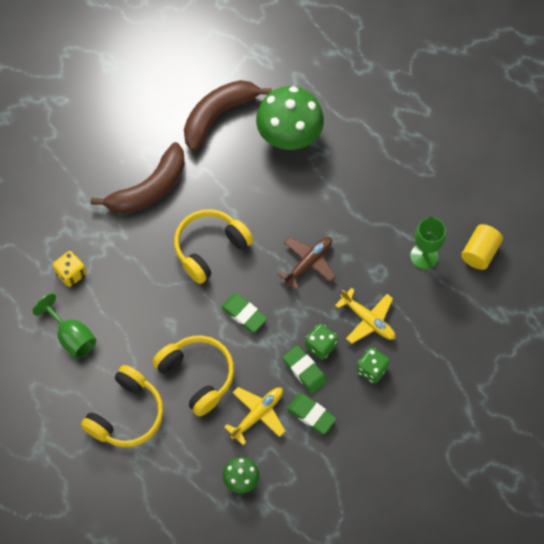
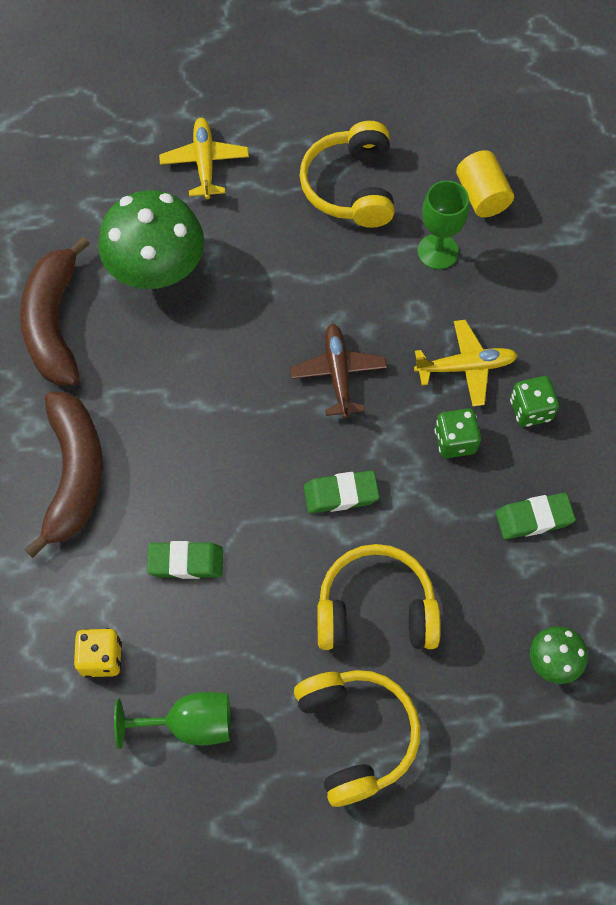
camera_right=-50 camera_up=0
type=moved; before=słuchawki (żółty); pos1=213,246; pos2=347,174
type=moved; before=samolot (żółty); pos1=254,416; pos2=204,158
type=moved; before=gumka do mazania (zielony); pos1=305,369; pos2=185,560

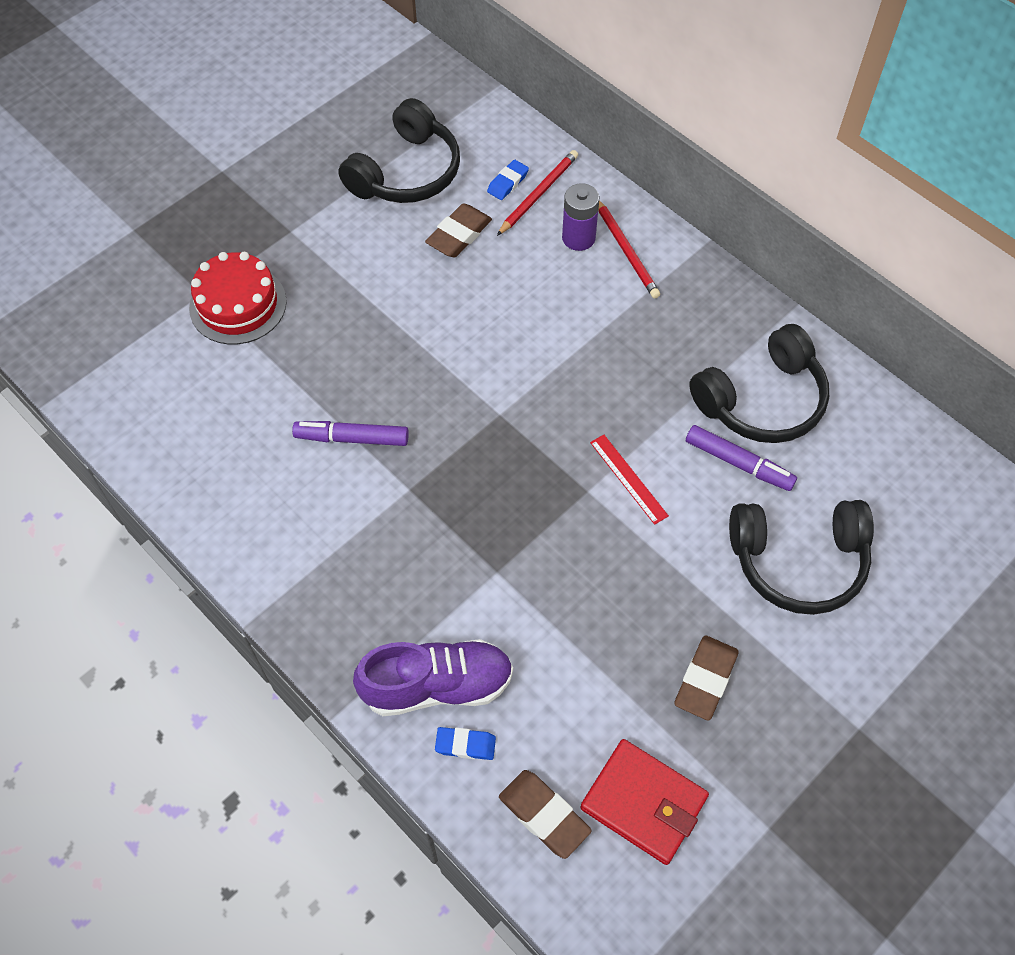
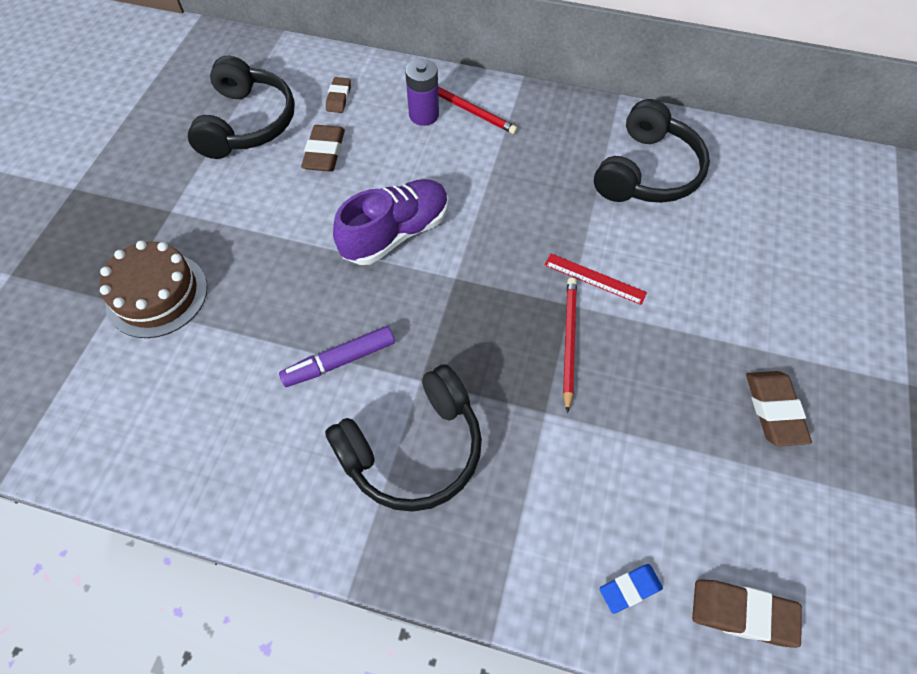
camera_right=-30 camera_up=0
type=removed; before=portfel (czerwony); pos1=644,802
type=removed; before=flamaster (fioletowy); pos1=741,458
type=moved; before=but (fioletowy); pos1=433,677; pos2=391,222
type=moved; before=ołówek (czerwony); pos1=537,193; pos2=570,345
type=moved; before=słuchawki (czarny); pos1=801,557; pos2=403,438
type=recoloured; before=tort (czerwony); after=tort (brązowy); pos1=238,298; pos2=153,289
type=recoloured; before=gumka do mazania (niebieski); after=gumka do mazania (brązowy); pos1=508,180; pos2=338,95

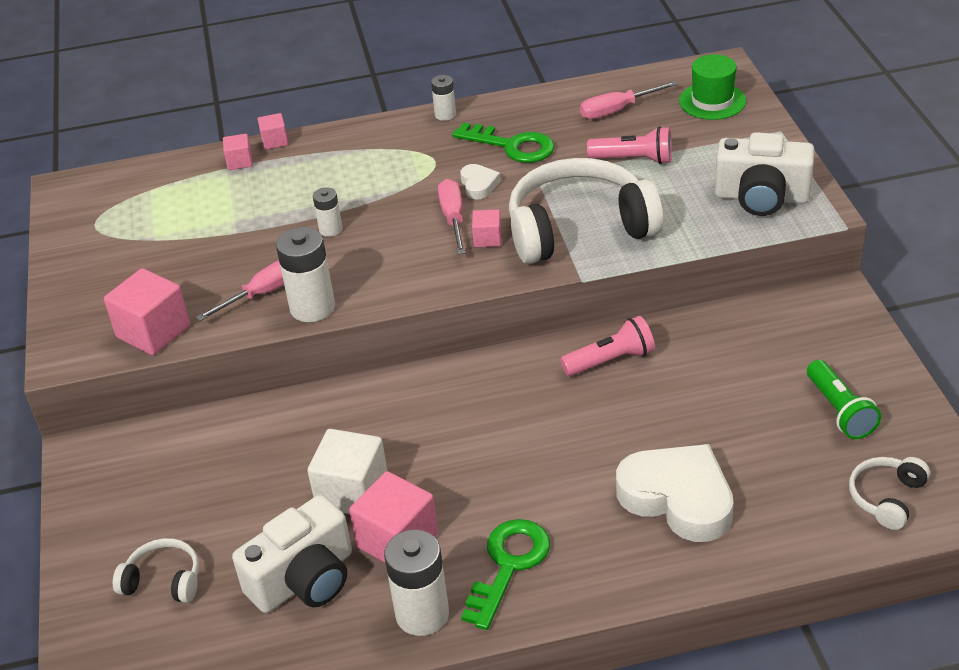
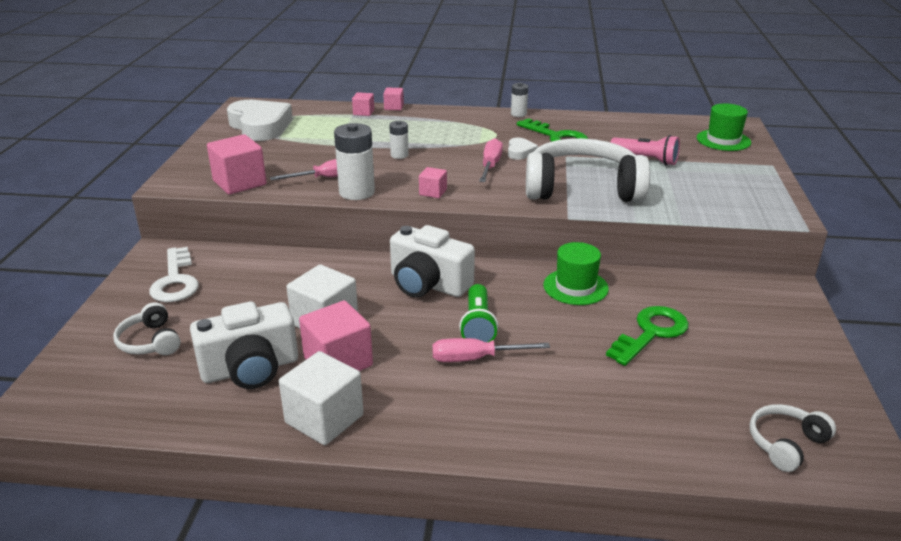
camera_right=15 camera_up=-10
type=added; after=klucz (biały); pos2=174,274
type=moved; before=klucz (zielony); pos1=505,574; pos2=647,336
type=moved; before=sześcian (różowy); pos1=486,228; pos2=433,182
type=moved; before=śrubokręt (różowy); pos1=629,100; pos2=491,350
type=moved; before=serce (biały); pos1=675,493; pos2=260,120
type=moved; before=aparat fotograficzny (biały); pos1=765,174; pos2=432,261
type=moved; before=latarka (zielony); pos1=844,399; pos2=478,313
type=replaced; before=bateria (biały); after=sześcian (biały); pos1=416,582; pos2=321,398
type=replaced; before=latarka (różowy); after=kapelusz (zielony); pos1=607,346; pos2=576,273
type=turned; before=słuchawki (biały); pos1=156,570; pos2=147,328; turn=-150

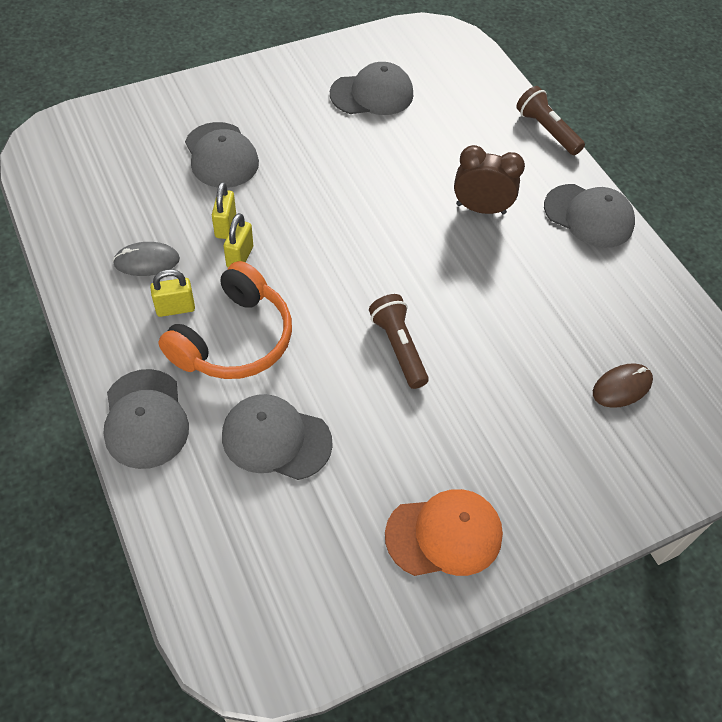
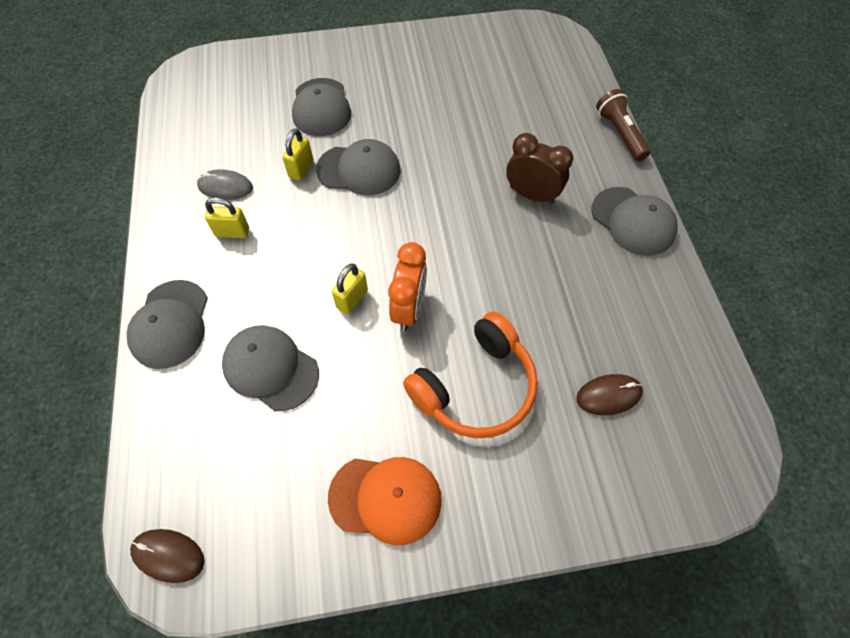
camera_right=20 camera_up=5
type=added; after=myszka (brązowy); pos2=167,556
type=moved; before=słuchawki (pomarańczowy); pos1=225,320; pos2=470,375
type=moved; before=kłódka (żółty); pos1=238,240; pos2=350,288
type=moved; before=czapka (szary); pos1=371,88; pos2=358,167
type=replaced; before=latarka (brązowy); after=budzik (pomarańczowy); pos1=399,341; pos2=407,286

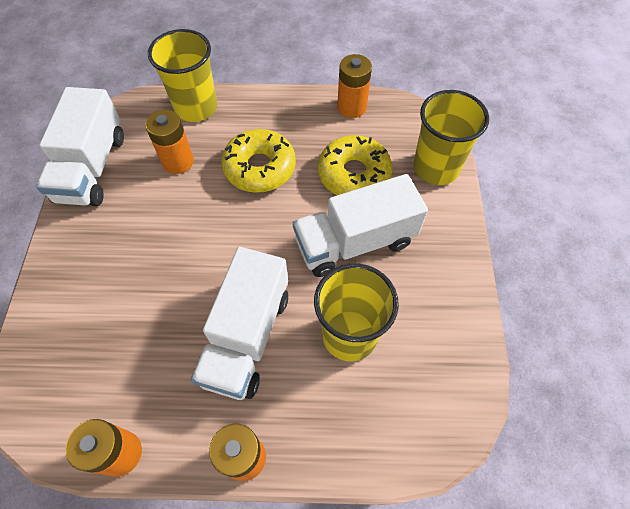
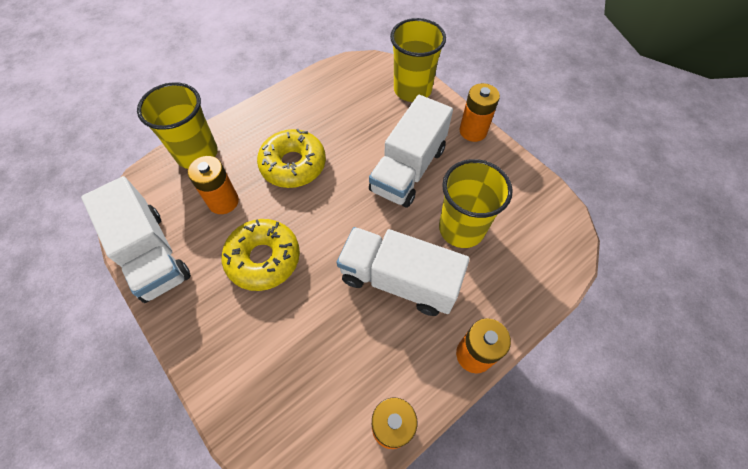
camera_right=-40 camera_up=0
type=moved; before=donut (żółty); pos1=355,165; pos2=261,255
type=moved; before=bateria (pomarańczowy); pos1=354,86; pos2=479,112
type=turned; before=ciężarówka (biały); pos1=239,323; pos2=403,271; turn=135

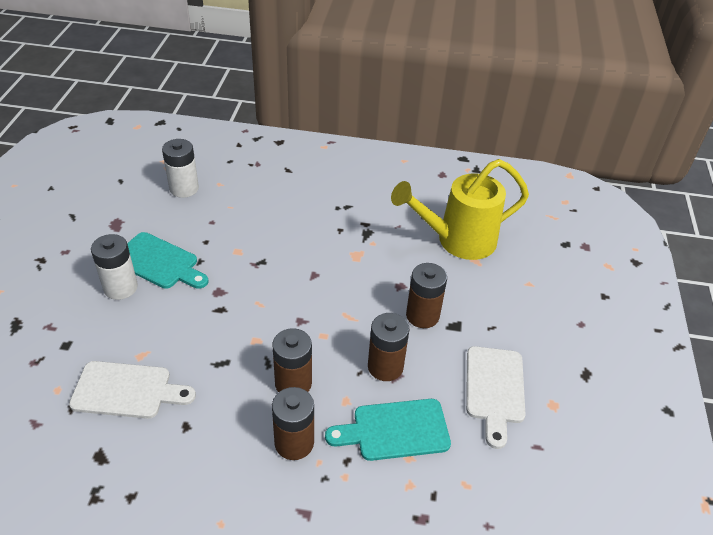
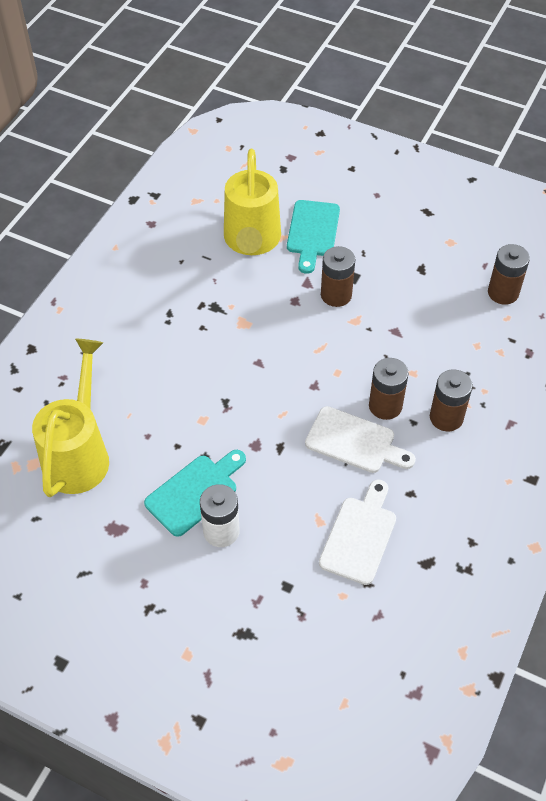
camera_right=-70 camera_up=10
type=moved; before=deska do krojenia (turkusowy); pos1=388,430; pos2=313,237
type=moved; before=bateria (brązowy); pos1=389,347; pos2=509,274
type=moved; before=deska do krojenia (biały); pos1=495,397; pos2=360,439
type=replaced; before=bateria (biały); after=konewka (żółty); pos1=180,168; pos2=70,418

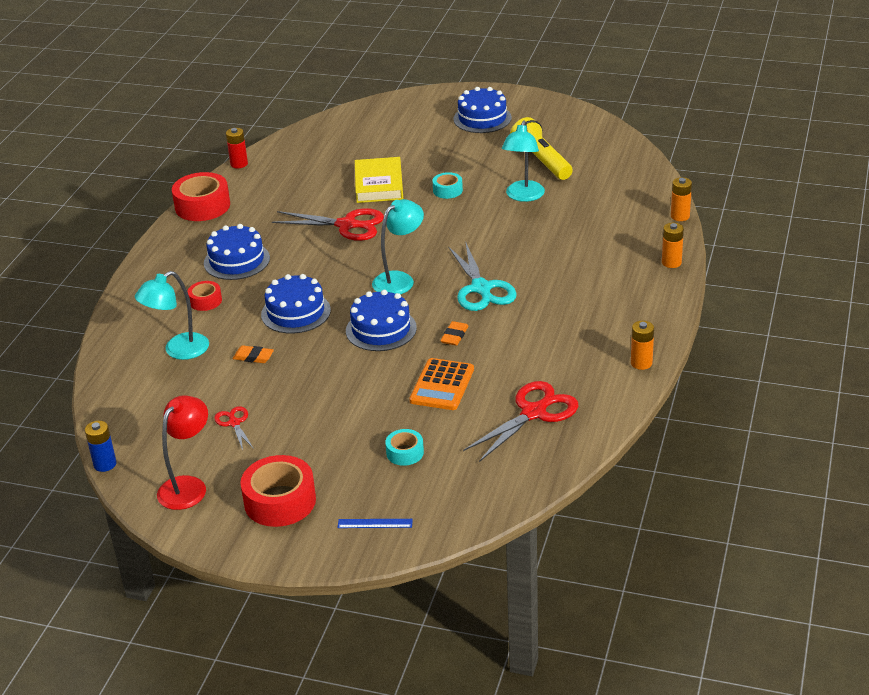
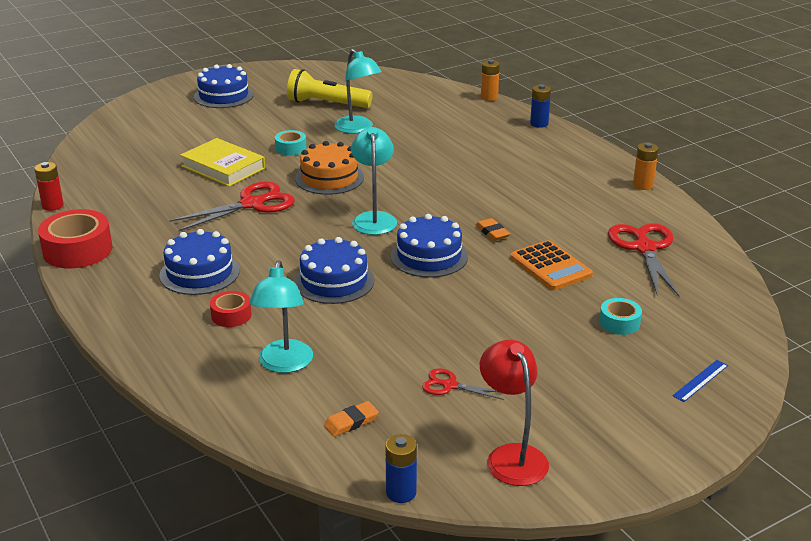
camera_right=-50 camera_up=-5
type=removed; before=taśma klejąca (czerwony); pos1=278,491
type=removed; before=nożyczki (turkusowy); pos1=482,276
type=added; after=tort (pomarańczowy); pos2=329,168
type=moved; before=gumka do mazania (pomarańczowy); pos1=253,354; pos2=351,419
type=recoloured; before=bateria (pomarańczowy); after=bateria (niebieski); pos1=673,245; pos2=540,106

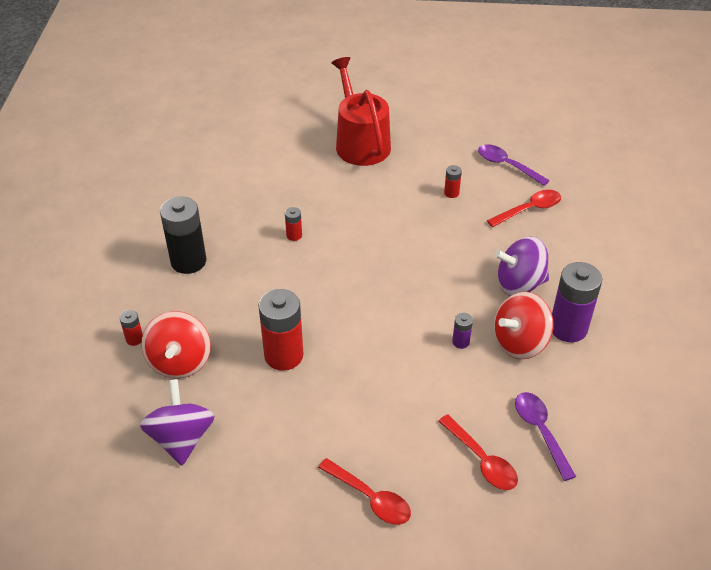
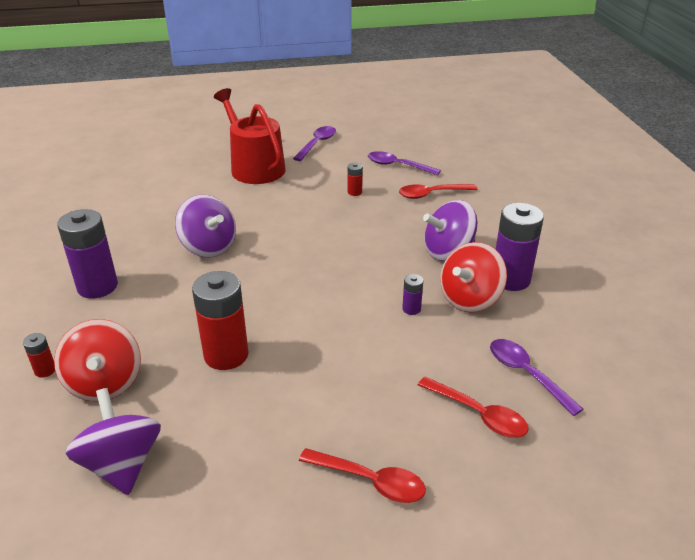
camera_right=-15 camera_up=-10
type=added; after=łyżka (fioletowy); pos2=314,143
type=replaced; before=bateria (czerwony); after=bączek (fioletowy); pos1=293,224; pos2=205,226
type=recoloured; before=bateria (czarny); after=bateria (fioletowy); pos1=183,235; pos2=87,254
type=turned; before=łyżka (czerwony); pos1=524,208; pos2=438,191; turn=-150

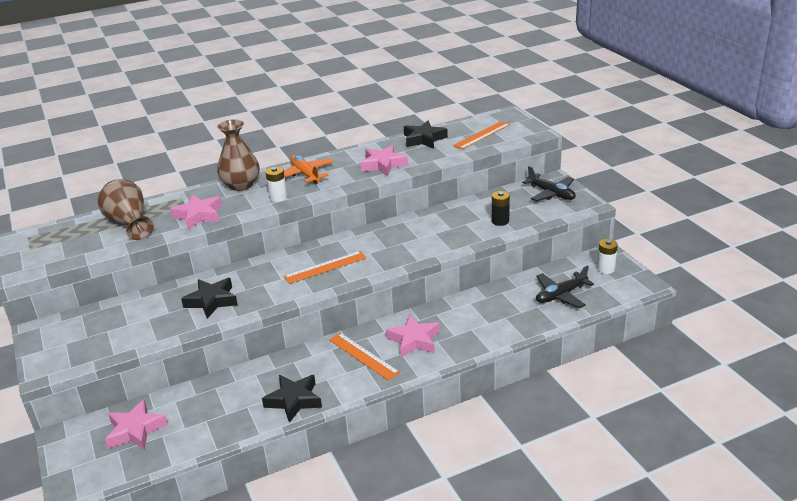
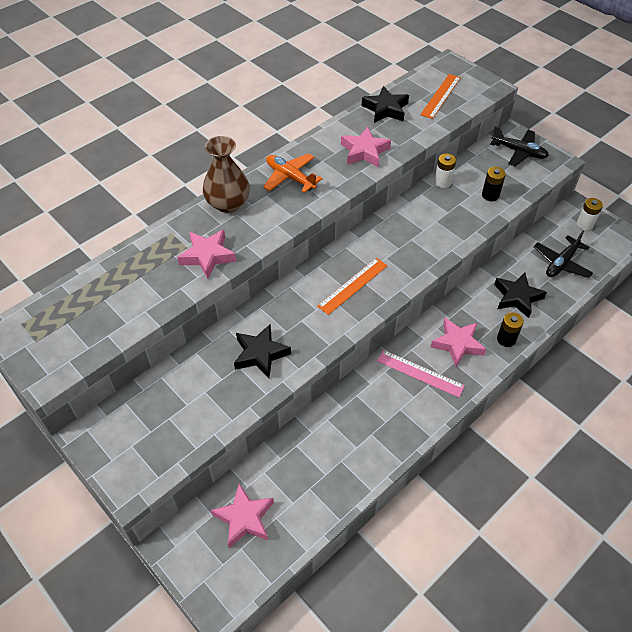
camera_right=-20 camera_up=20
type=removed; before=wazon (brązowy); pos1=126,209
type=added; after=bateria (czarny); pos2=510,329
type=moved; before=gwiazda (czarny); pos1=292,399; pos2=520,295
type=moved; before=bateria (biały); pos1=276,184; pos2=445,171
type=recoloured; before=linijka (pomarańczowy); after=linijka (różowy); pos1=364,356; pos2=421,373

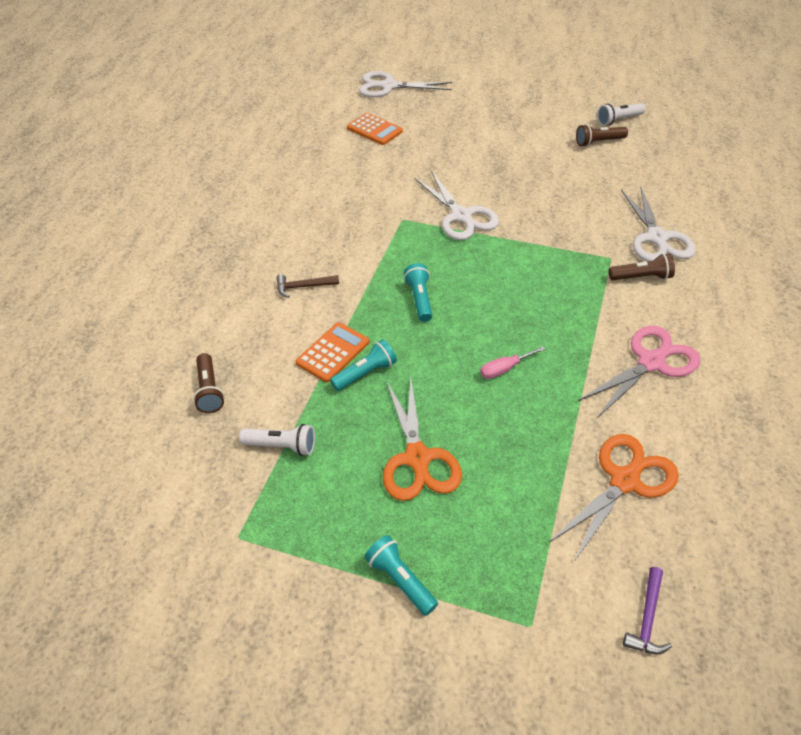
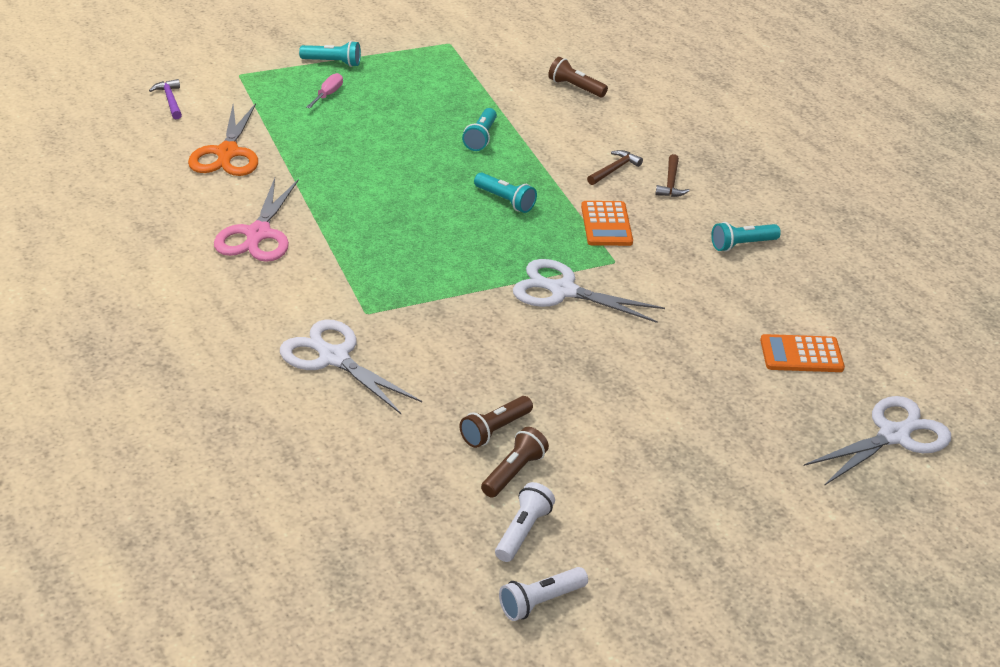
camera_right=135 camera_up=-10
type=removed; before=nożyczki (pomarańczowy); pos1=422,439
type=added; after=młotek (brązowy); pos2=672,175
type=added; after=latarka (turkusowy); pos2=746,237
type=moved; before=latarka (biały); pos1=277,440; pos2=543,594
type=moved; before=kalkulator (pomarańczowy); pos1=332,352; pos2=607,223
type=moved; before=śrubokręt (różowy); pos1=513,362; pos2=324,90
type=moved; before=latarka (brązowy); pos1=642,267; pos2=496,422

